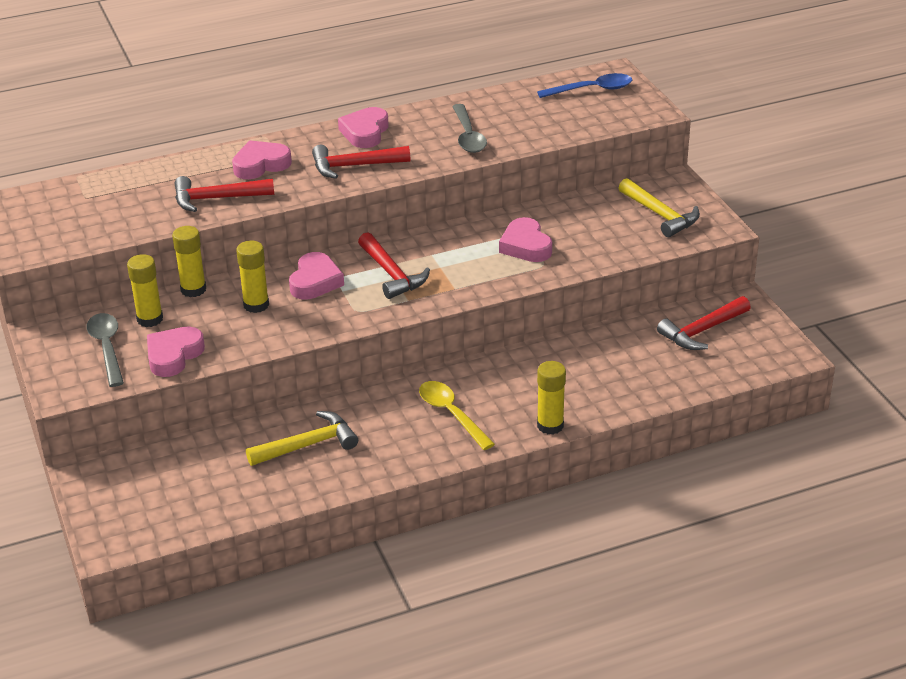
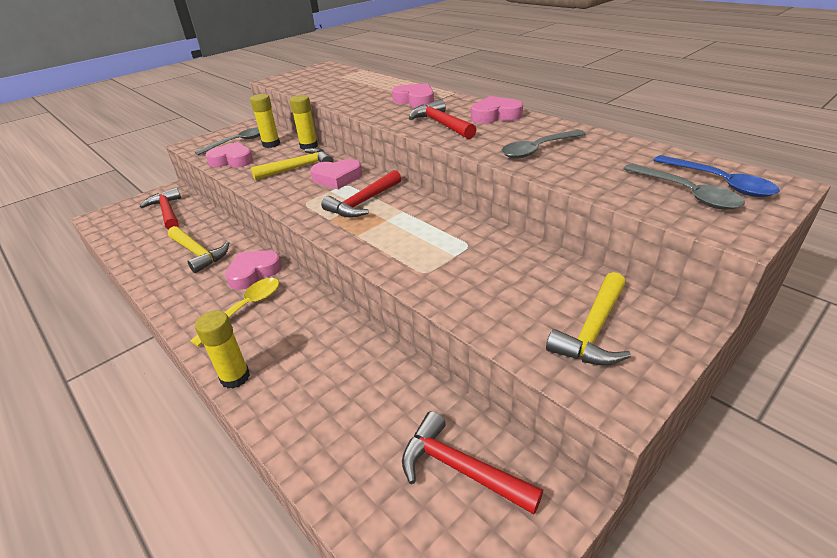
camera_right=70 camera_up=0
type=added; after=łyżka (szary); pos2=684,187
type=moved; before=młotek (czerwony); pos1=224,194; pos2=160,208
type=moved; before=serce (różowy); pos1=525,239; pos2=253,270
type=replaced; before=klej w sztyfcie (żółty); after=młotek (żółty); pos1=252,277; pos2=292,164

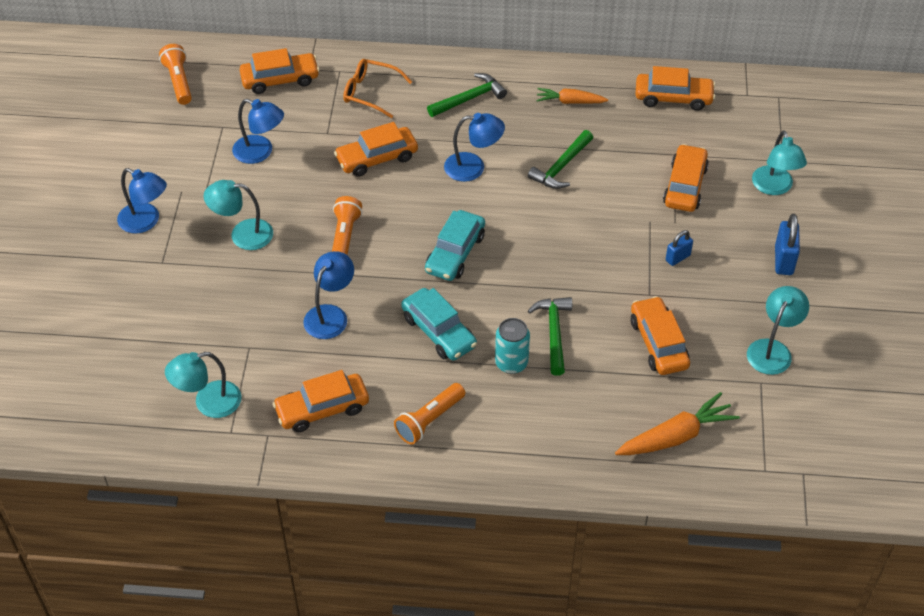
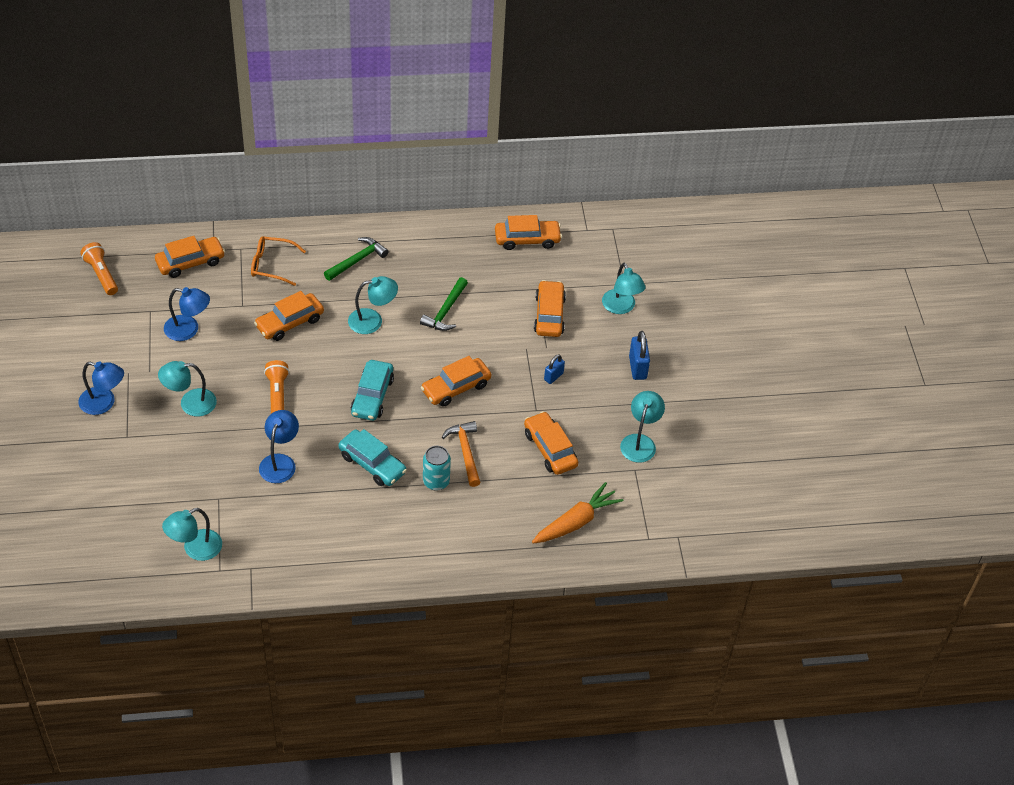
camera_right=-15 camera_up=0
type=removed; before=latarka (pomarańczowy); pos1=429,414
type=removed; before=marchewka (pomarańczowy); pos1=572,96
type=moved; before=samochód (pomarańczowy); pos1=320,401; pos2=456,381
type=recoloured; before=lampka (niebieski); after=lampka (turkusowy); pos1=474,147; pos2=373,305
type=recoloured; before=młotek (zielony); after=młotek (pomarańczowy); pos1=550,336; pos2=461,454

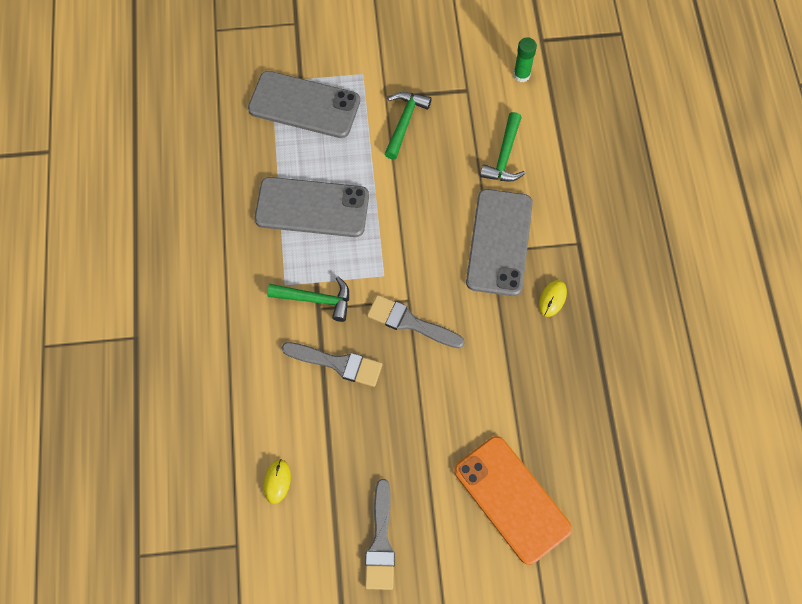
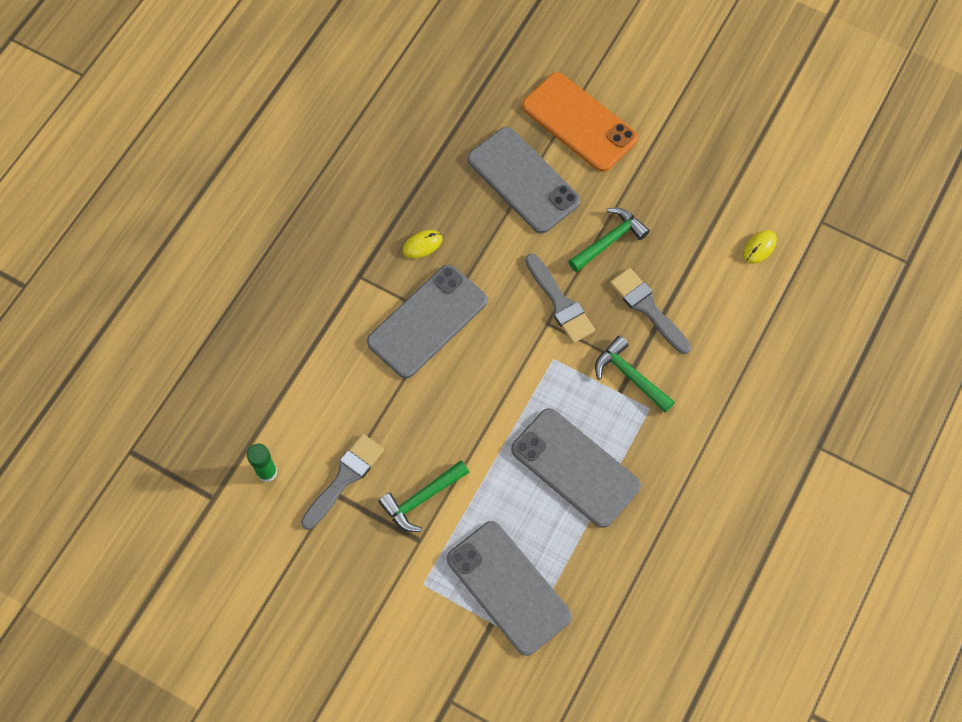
camera_right=-145 camera_up=0
type=added; after=telefon (szary); pos2=524,180
type=moved; before=pędzel (szary); pos1=380,534; pos2=342,482
type=moved; before=młotek (zielony); pos1=502,147; pos2=609,240
type=turned; before=telefon (pomarańczowy); pos1=513,500; pos2=580,122; turn=-45

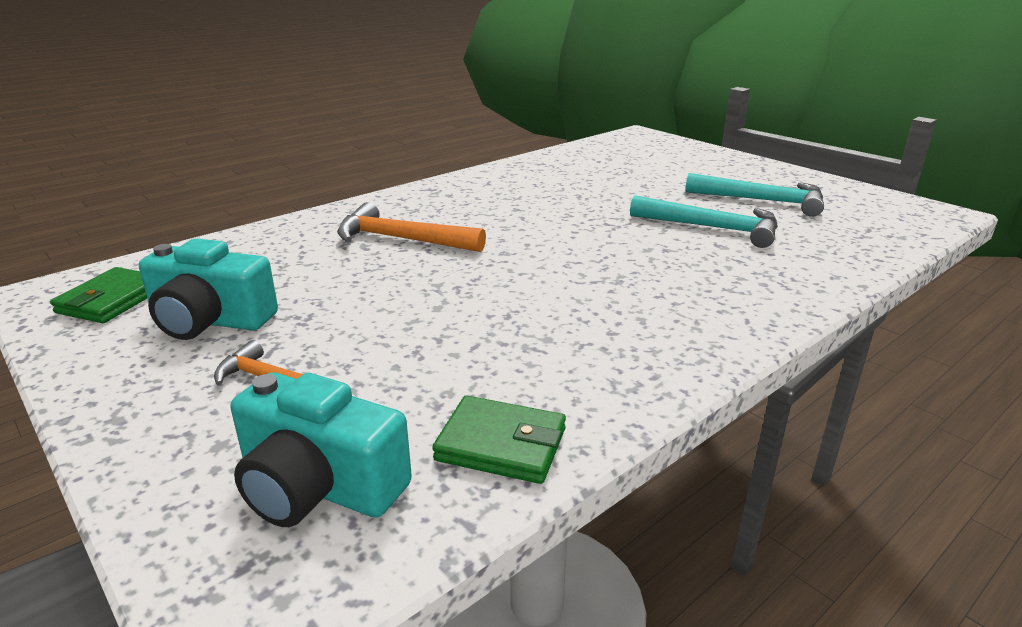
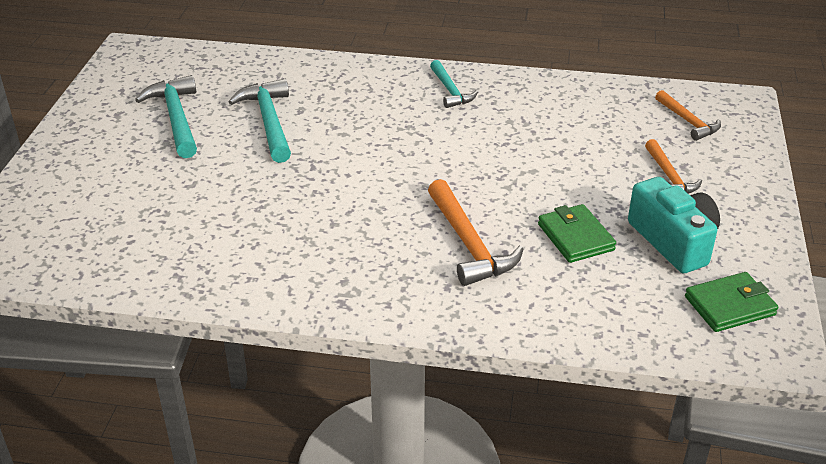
camera_right=-130 camera_up=10
type=added; after=młotek (turkusowy); pos2=454,84
type=moved; before=portfel (zielony); pos1=499,439; pos2=577,233
type=replaced; before=aparat fotograficzny (turkusowy); after=młotek (pomarańczowy); pos1=321,449; pos2=688,115

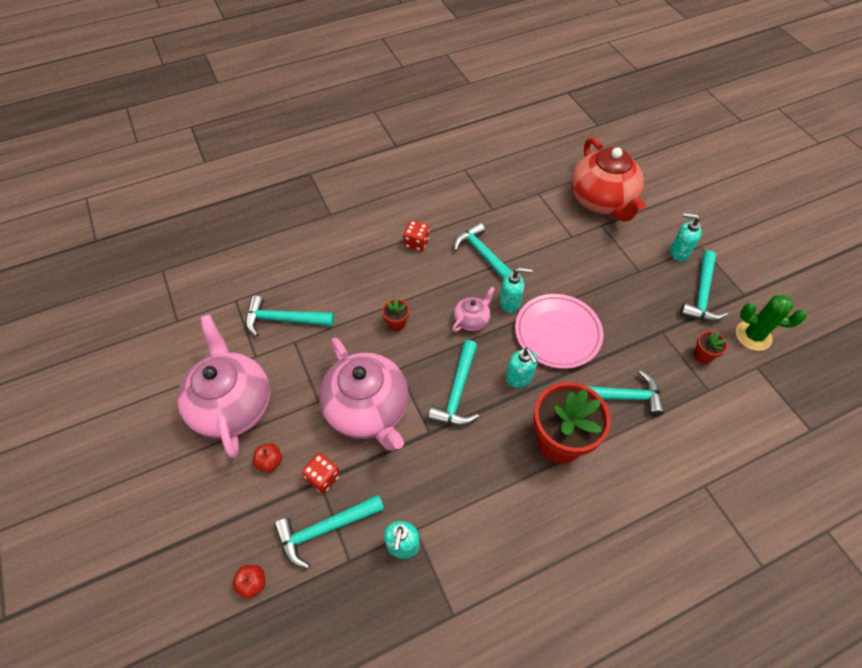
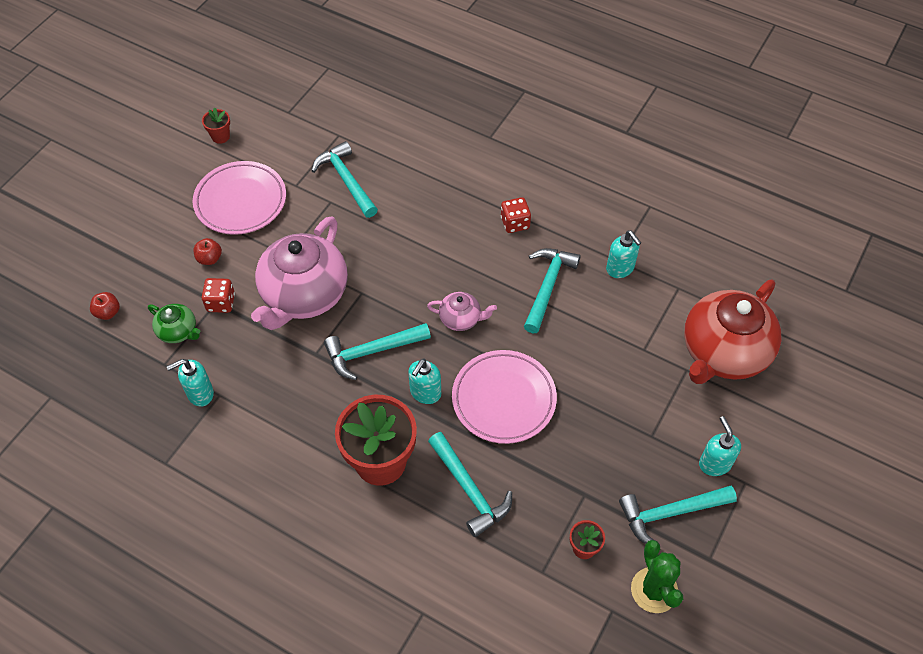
camera_right=55 camera_up=0
type=moved; before=doniczka (czerwony); pos1=395,314; pos2=216,125
type=moved; before=dozownik mydła (turkusowy); pos1=516,290; pos2=623,254
type=replaced; before=imbryk (różowy); after=talerz (różowy); pos1=223,386; pos2=239,198
type=replaced; before=młotek (turkusowy); after=imbryk (zielony); pos1=329,532; pos2=174,323

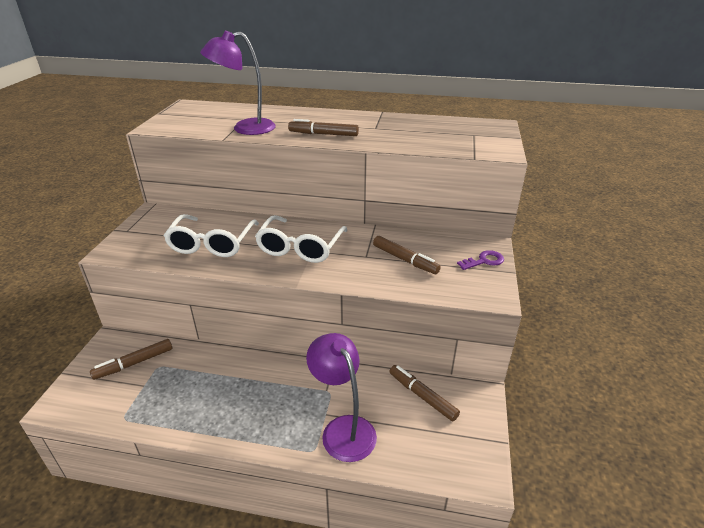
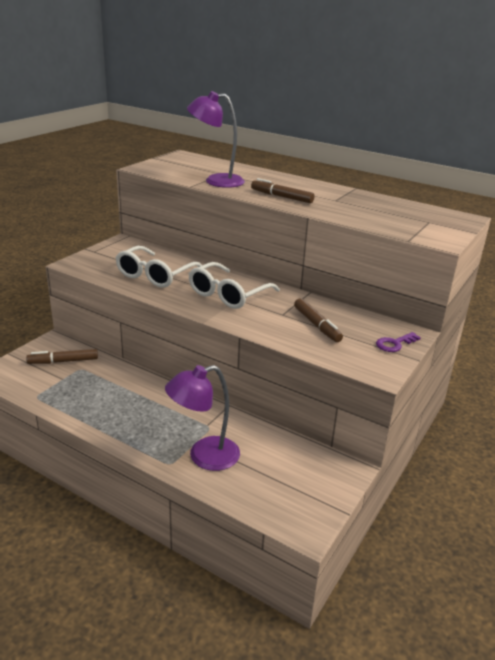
camera_right=20 camera_up=-5
type=removed; before=flamaster (brązowy); pos1=424,393
type=turned; before=lampka (fioletowy); pos1=341,397; pos2=202,418; turn=-105
type=turned; before=klucz (fioletowy); pos1=480,260; pos2=398,342; turn=150

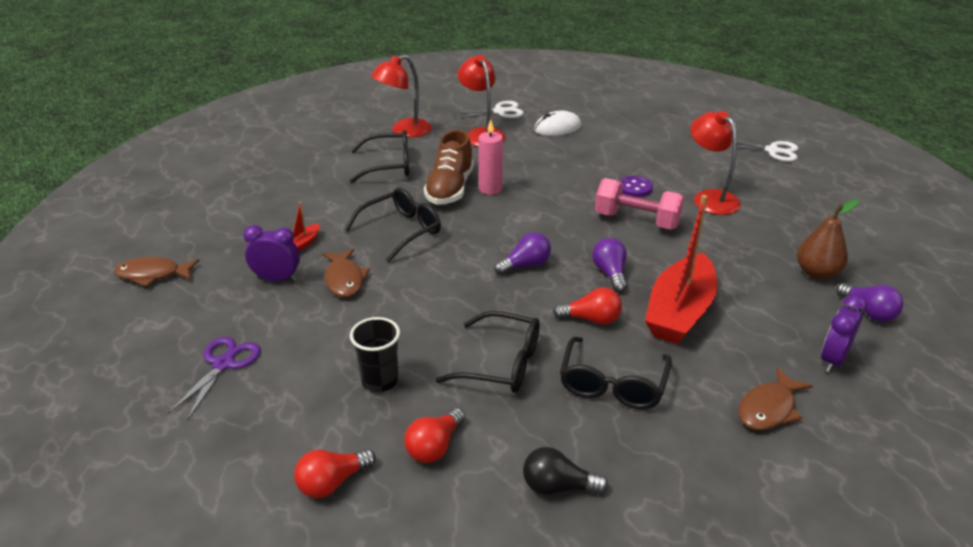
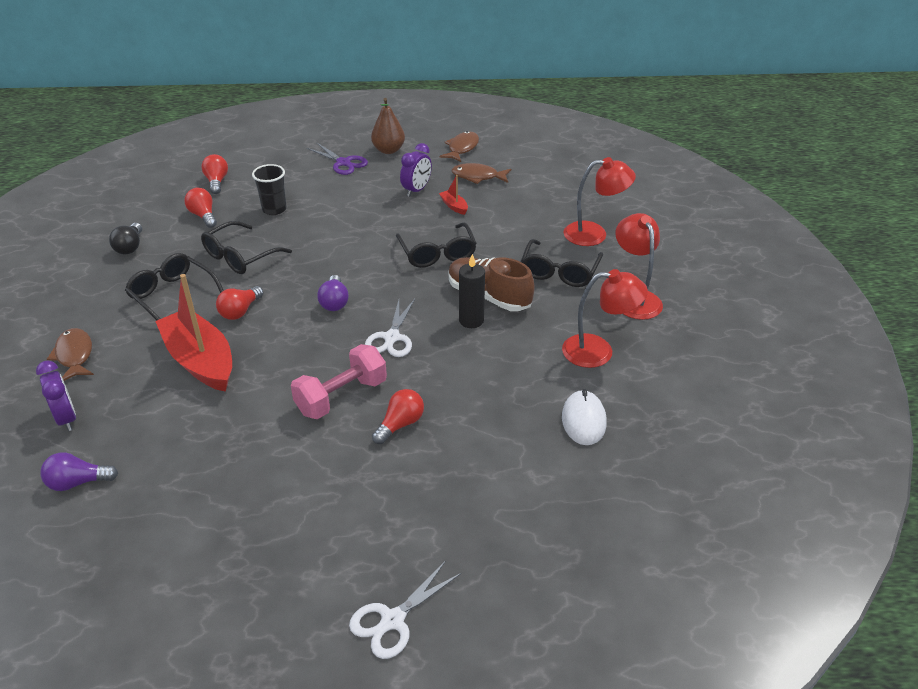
camera_right=115 camera_up=5
type=removed; before=żarówka (fioletowy); pos1=609,265
type=moved; before=ryba (brązowy); pos1=346,272; pos2=481,173
type=moved; before=nożyczki (biały); pos1=487,110; pos2=390,328
type=moved; before=lampka (czerwony); pos1=715,163; pos2=600,201
type=moved; before=gruszka (brązowy); pos1=828,239; pos2=388,126
type=replaced; before=guzik (fioletowy); after=żarówka (czerwony); pos1=636,186; pos2=398,416
type=recoloured; before=świeca (różowy); after=świeca (czarny); pos1=490,157; pos2=472,291
type=turned; before=żarówka (czarny); pos1=565,471; pos2=125,239; turn=150

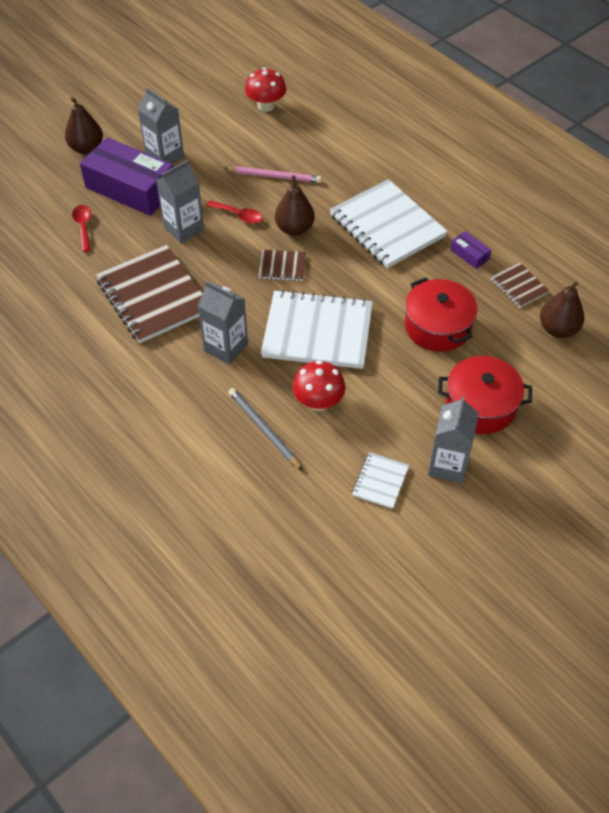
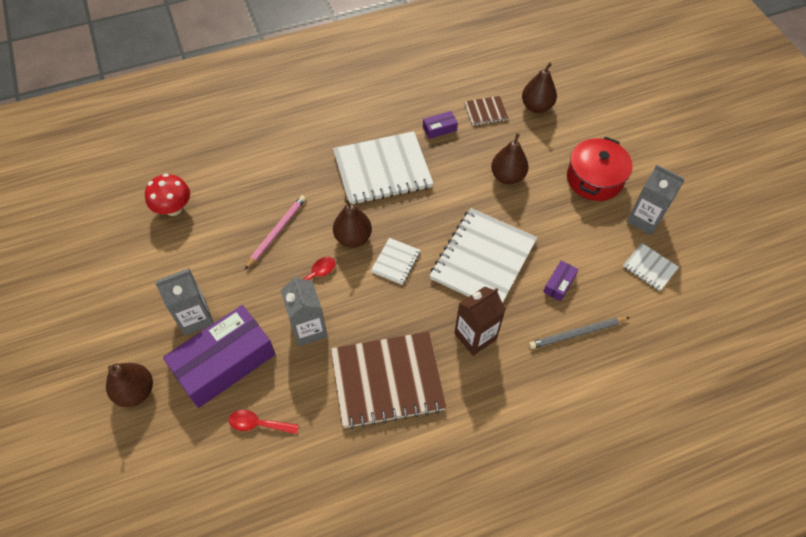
camera_right=-70 camera_up=5
type=replaced; before=grzyb (czerwony); after=pudełko (fioletowy); pos1=319,385; pos2=561,280
type=replaced; before=garnek (czerwony); after=gruszka (brązowy); pos1=441,314; pos2=510,158
type=recoloured; before=karton mleka (szary); after=karton mleka (brązowy); pos1=223,322; pos2=480,321
type=recoloured; before=zeszyt (brązowy); after=zeszyt (biały); pos1=282,265; pos2=396,261

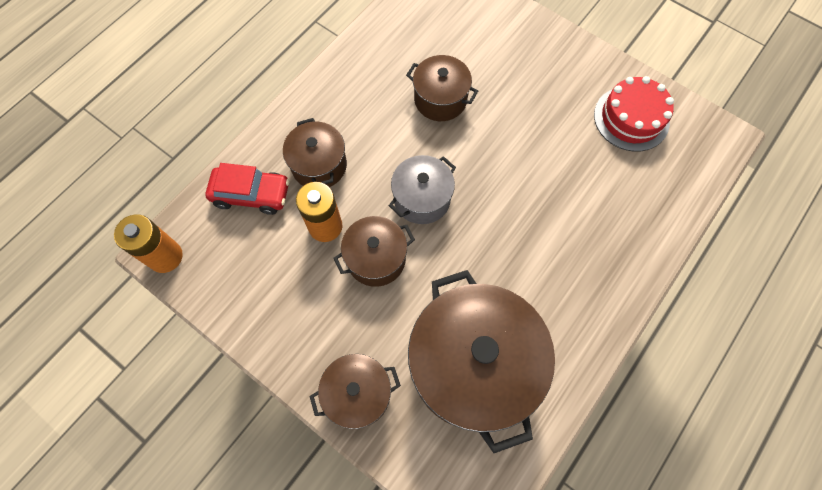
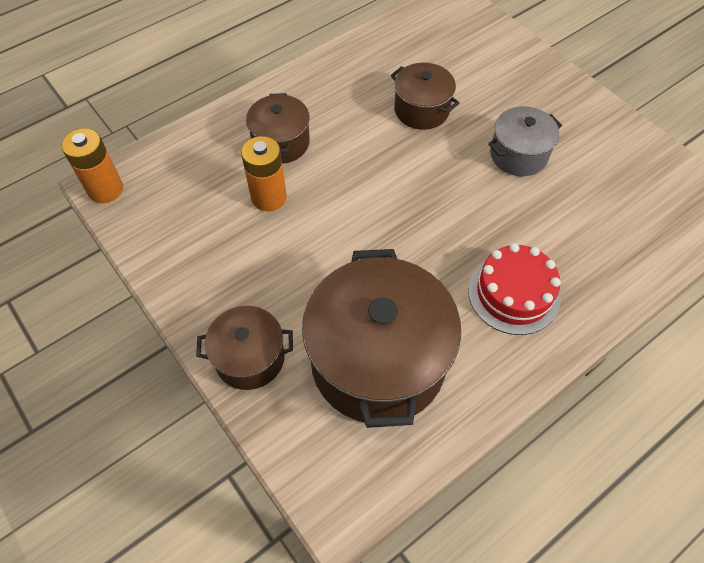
camera_right=15 camera_up=-10
type=removed; before=samochód (czerwony); pos1=247,189
type=removed; before=garnek (brązowy); pos1=374,251
type=moved; before=garnek (szary); pos1=422,189; pos2=525,141
type=moved; before=tort (czerwony); pos1=634,114; pos2=514,289

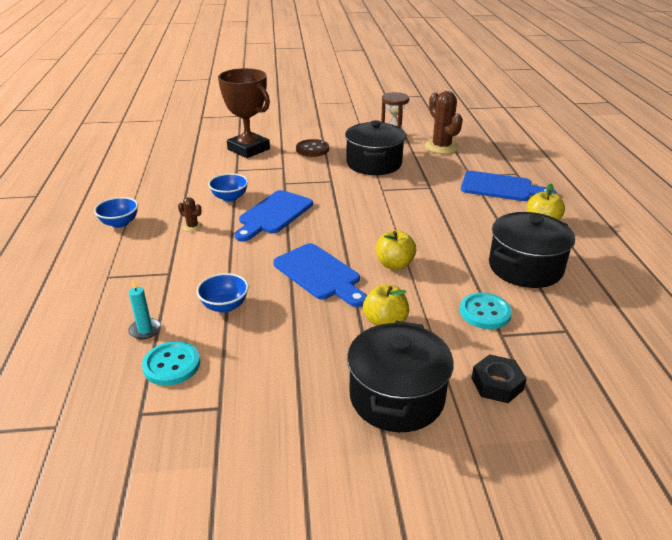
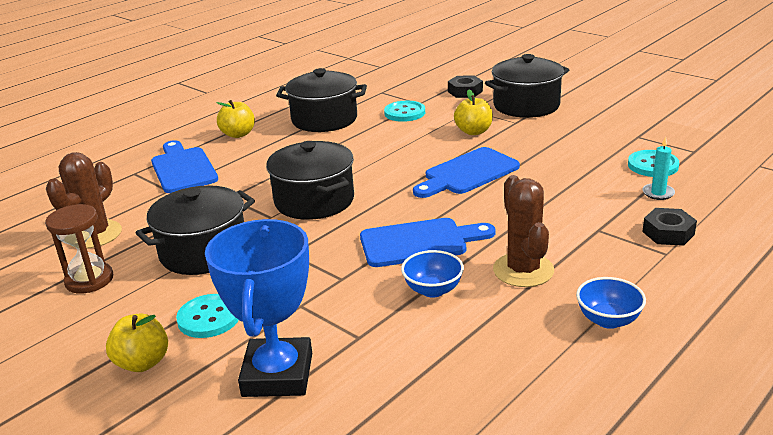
camera_right=-130 camera_up=-5
type=removed; before=miska (niebieski); pos1=223,293
type=added; after=garnek (czarny); pos2=310,180
type=added; after=nakrętka (czarny); pos2=669,227
type=moved; before=jabłko (żółty); pos1=396,250; pos2=137,342
type=recoloured; before=puchar (brązowy); after=puchar (niebieski); pos1=244,113; pos2=258,308
type=recoloured; before=guzik (brązowy); after=guzik (turkusowy); pos1=312,148; pos2=207,316
type=turned; before=deska do krojenia (niebieski); pos1=320,275; pos2=466,172; turn=-135
type=resized; before=kaktus (brązowy); pos1=190,214; pos2=523,231; scale=2.17

